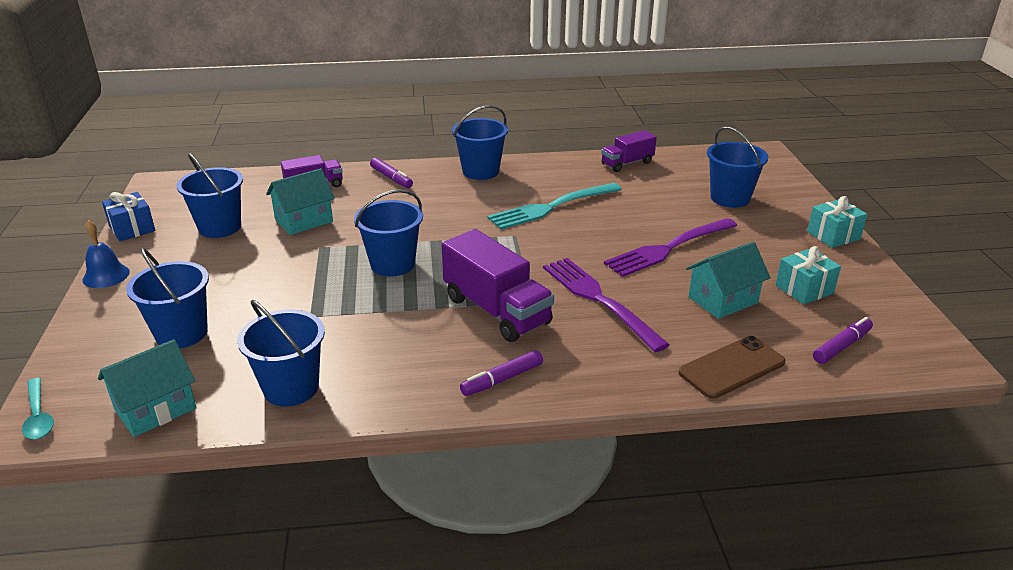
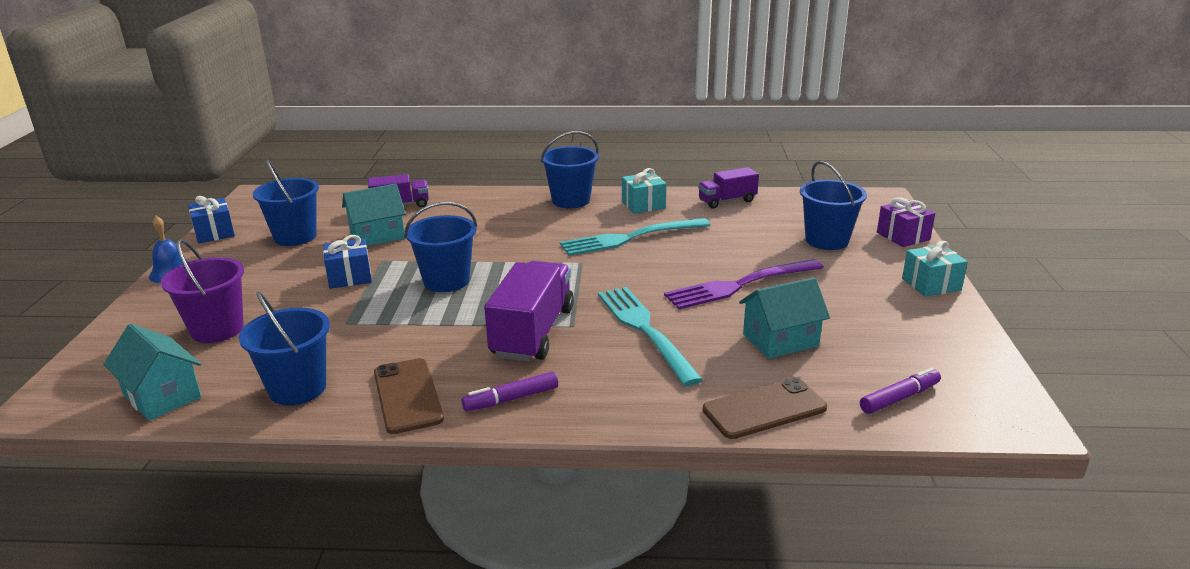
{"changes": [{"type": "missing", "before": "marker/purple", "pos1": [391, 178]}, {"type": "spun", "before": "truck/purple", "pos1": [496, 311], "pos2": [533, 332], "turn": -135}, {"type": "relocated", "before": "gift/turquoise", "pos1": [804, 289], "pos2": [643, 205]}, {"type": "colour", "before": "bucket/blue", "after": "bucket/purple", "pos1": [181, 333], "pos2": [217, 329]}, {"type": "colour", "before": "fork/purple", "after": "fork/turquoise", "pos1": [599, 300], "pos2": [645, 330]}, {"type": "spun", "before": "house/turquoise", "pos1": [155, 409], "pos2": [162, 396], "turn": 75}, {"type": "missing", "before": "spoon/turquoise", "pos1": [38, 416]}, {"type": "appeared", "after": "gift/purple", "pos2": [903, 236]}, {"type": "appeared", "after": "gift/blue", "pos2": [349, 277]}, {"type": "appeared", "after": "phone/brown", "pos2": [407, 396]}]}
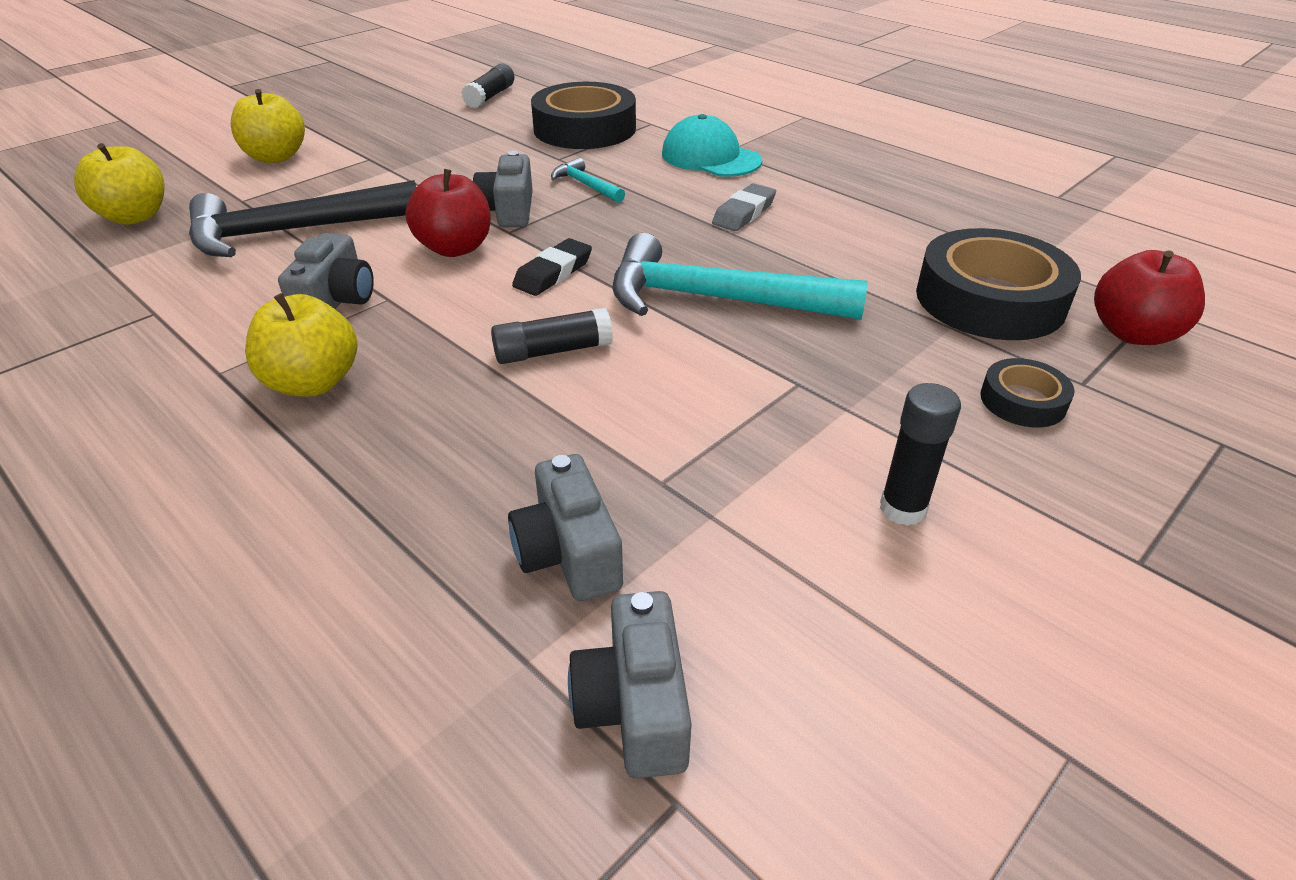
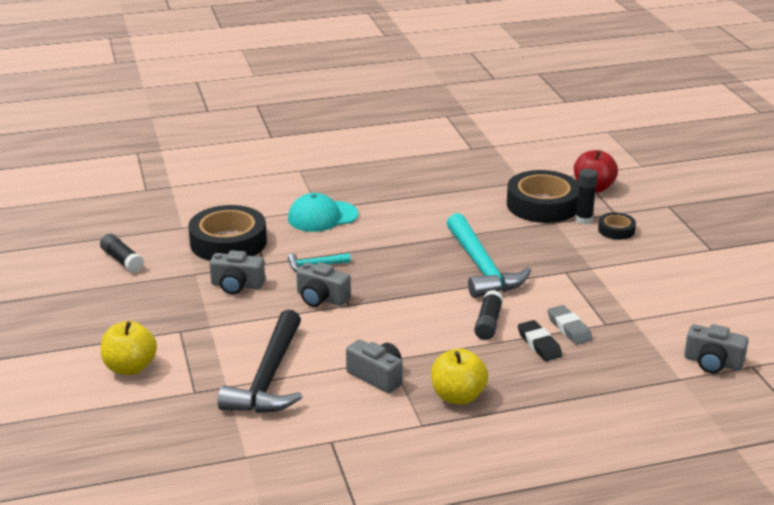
{"changes": [{"type": "missing", "before": "apple/yellow", "pos1": [135, 217]}, {"type": "missing", "before": "apple/red", "pos1": [455, 248]}, {"type": "relocated", "before": "eraser/grey", "pos1": [743, 213], "pos2": [569, 328]}, {"type": "spun", "before": "hammer/turquoise", "pos1": [716, 299], "pos2": [481, 267], "turn": -60}, {"type": "relocated", "before": "eraser/black", "pos1": [553, 273], "pos2": [539, 344]}, {"type": "relocated", "before": "glue stick/black", "pos1": [902, 509], "pos2": [583, 220]}, {"type": "relocated", "before": "camera/grey", "pos1": [568, 553], "pos2": [237, 285]}]}
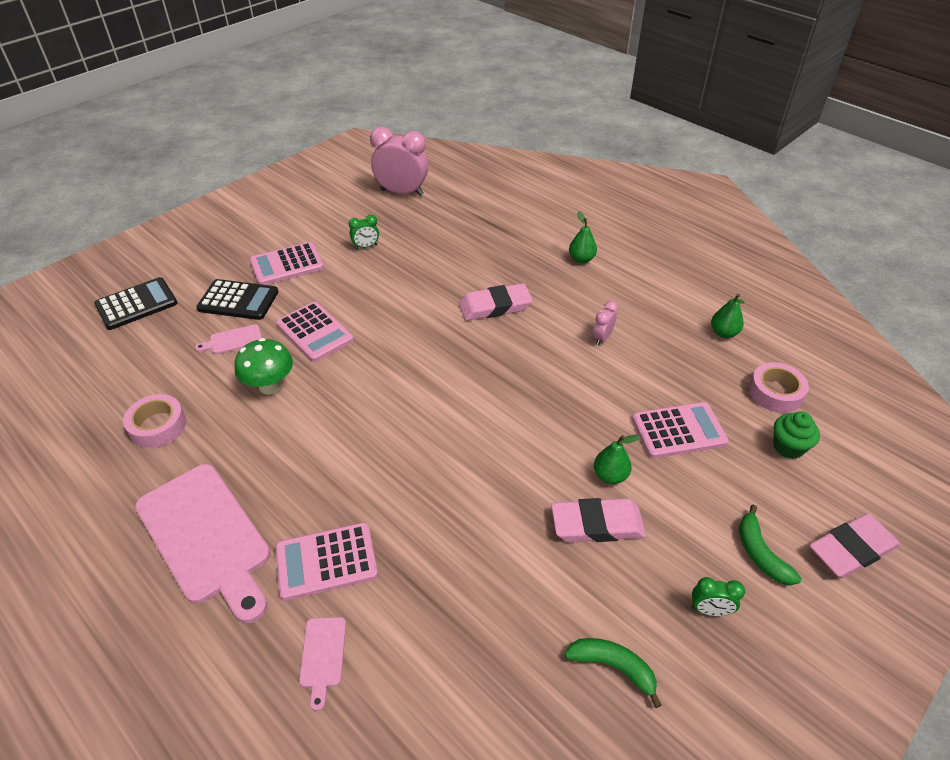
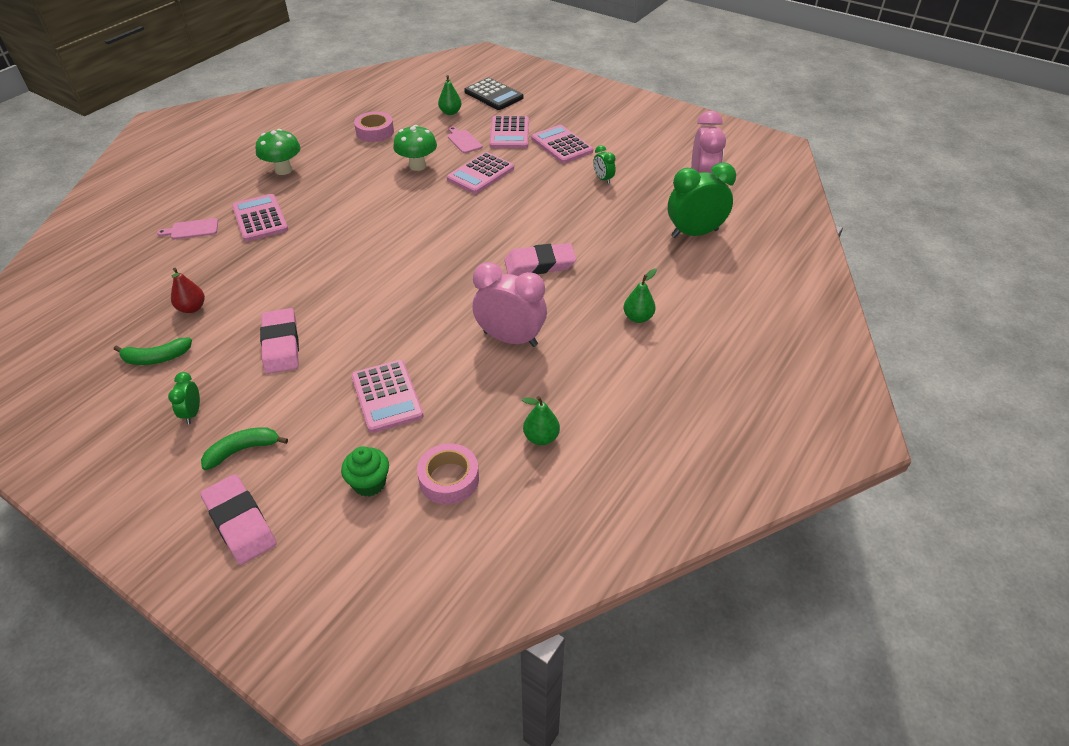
{"changes": [{"type": "colour", "before": "calculator/black", "after": "calculator/pink", "pos1": [238, 300], "pos2": [509, 133]}, {"type": "spun", "before": "eraser/pink", "pos1": [495, 306], "pos2": [540, 264], "turn": -75}, {"type": "size", "before": "clock/pink", "pos1": [602, 338], "pos2": [510, 339], "scale": 2.1}, {"type": "relocated", "before": "pear/green", "pos1": [610, 475], "pos2": [450, 112]}, {"type": "exchanged", "before": "cutting board/pink", "after": "mushroom/green", "pos1": [206, 537], "pos2": [283, 170]}, {"type": "spun", "before": "banana/green", "pos1": [613, 667], "pos2": [156, 358], "turn": 60}, {"type": "appeared", "after": "clock/green", "pos2": [694, 233]}, {"type": "appeared", "after": "pear/red", "pos2": [192, 308]}]}
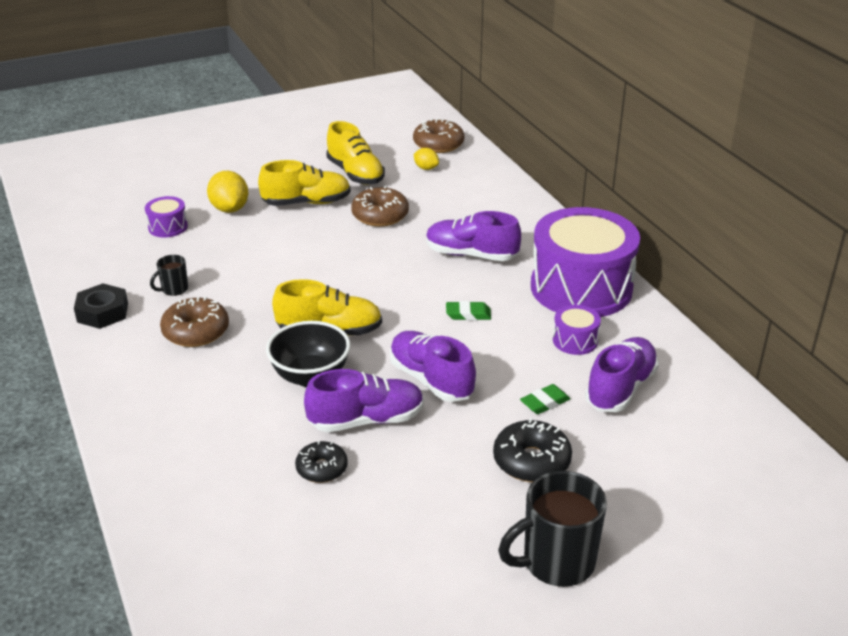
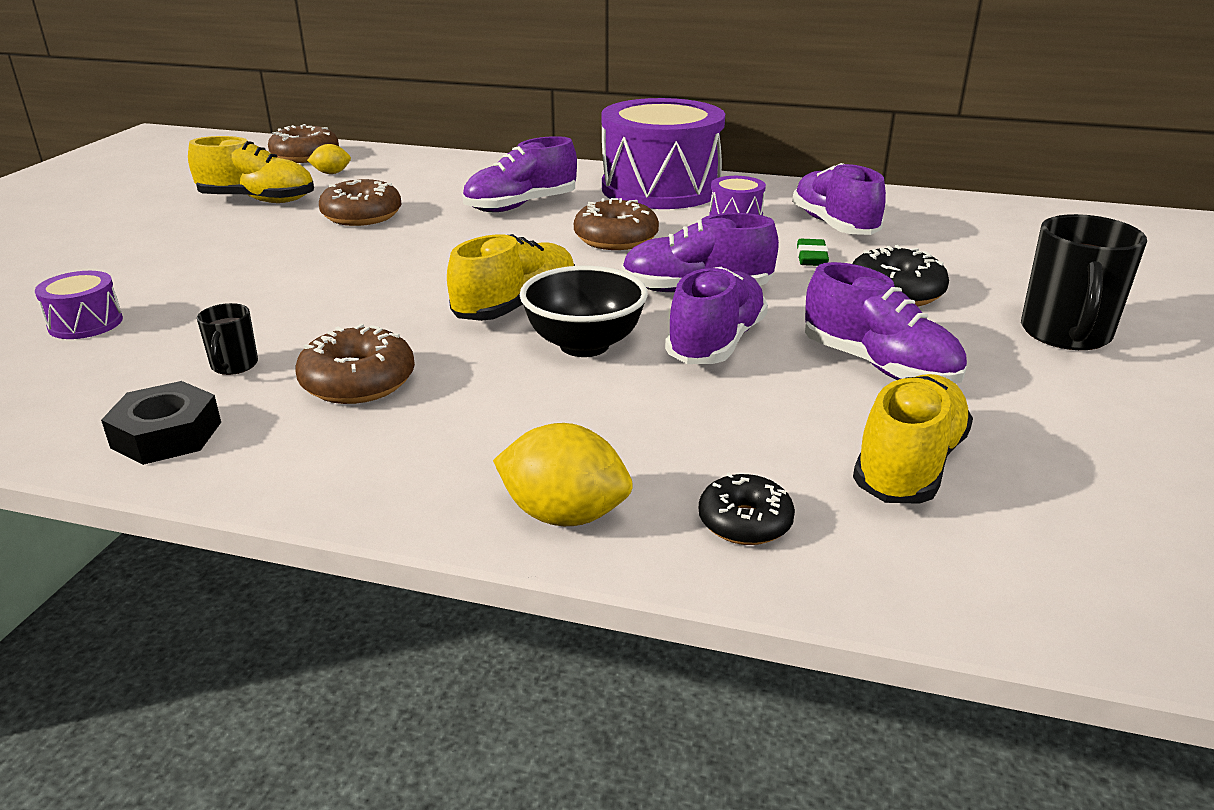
{"changes": [{"type": "relocated", "before": "shoe/yellow", "pos1": [306, 203], "pos2": [908, 465]}, {"type": "relocated", "before": "lemon/yellow", "pos1": [229, 209], "pos2": [564, 515]}, {"type": "exchanged", "before": "eraser/green", "after": "donut/brown", "pos1": [468, 314], "pos2": [616, 239]}, {"type": "relocated", "before": "donut/black", "pos1": [322, 468], "pos2": [745, 522]}, {"type": "appeared", "after": "shoe/purple", "pos2": [878, 366]}]}
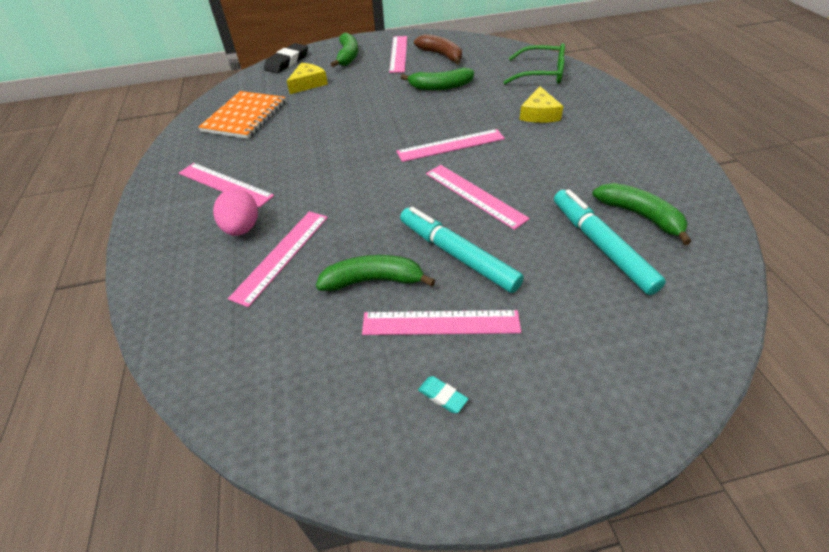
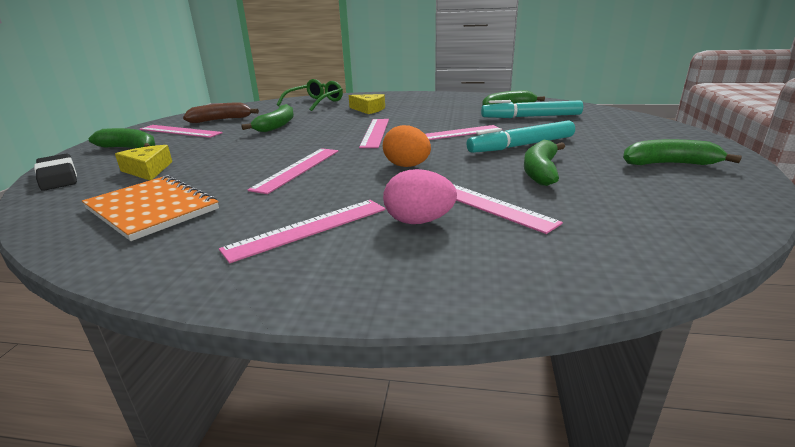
{"changes": [{"type": "relocated", "before": "ruler/pink", "pos1": [440, 323], "pos2": [297, 169]}, {"type": "exchanged", "before": "eraser/turquoise", "after": "banana/green", "pos1": [442, 396], "pos2": [669, 164]}, {"type": "appeared", "after": "egg/orange", "pos2": [407, 166]}]}
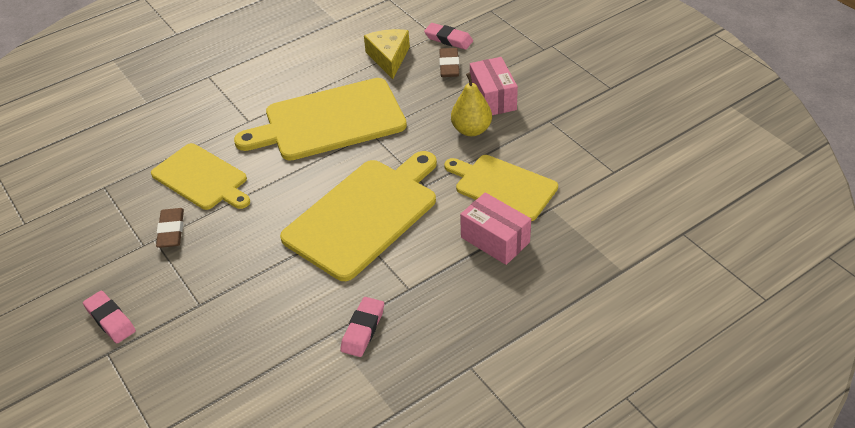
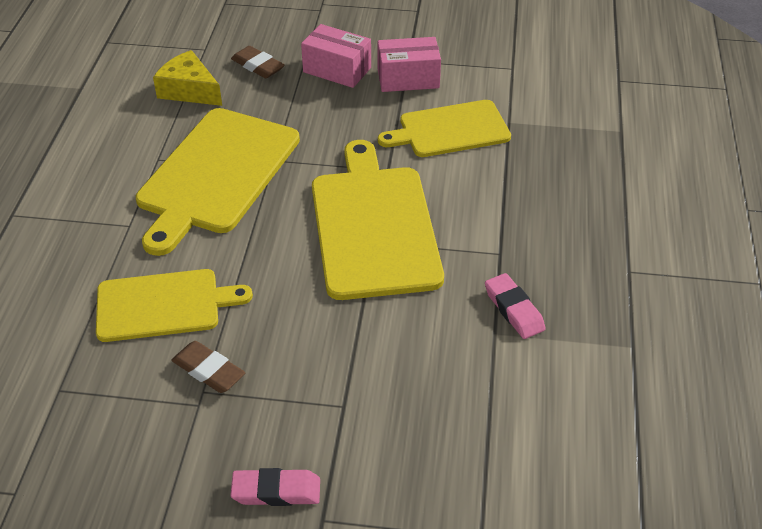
{"changes": [{"type": "missing", "before": "eraser/pink", "pos1": [448, 39]}, {"type": "missing", "before": "pear/yellow", "pos1": [471, 130]}, {"type": "relocated", "before": "box/pink", "pos1": [495, 240], "pos2": [408, 78]}]}
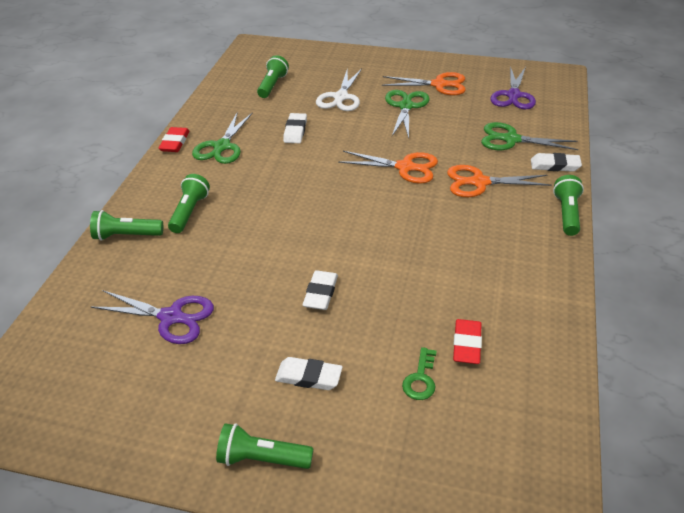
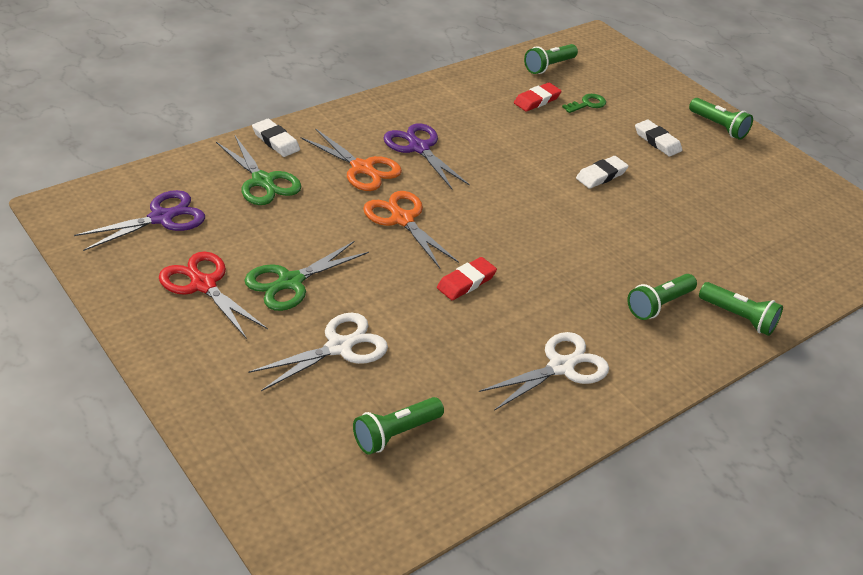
{"changes": [{"type": "colour", "before": "scissors/orange", "after": "scissors/red", "pos1": [439, 85], "pos2": [203, 285]}, {"type": "colour", "before": "scissors/green", "after": "scissors/white", "pos1": [222, 146], "pos2": [561, 367]}, {"type": "missing", "before": "eraser/white", "pos1": [295, 131]}, {"type": "relocated", "before": "eraser/red", "pos1": [175, 142], "pos2": [466, 282]}, {"type": "relocated", "before": "flashlight/green", "pos1": [567, 214], "pos2": [549, 66]}, {"type": "relocated", "before": "scissors/purple", "pos1": [171, 317], "pos2": [419, 148]}]}
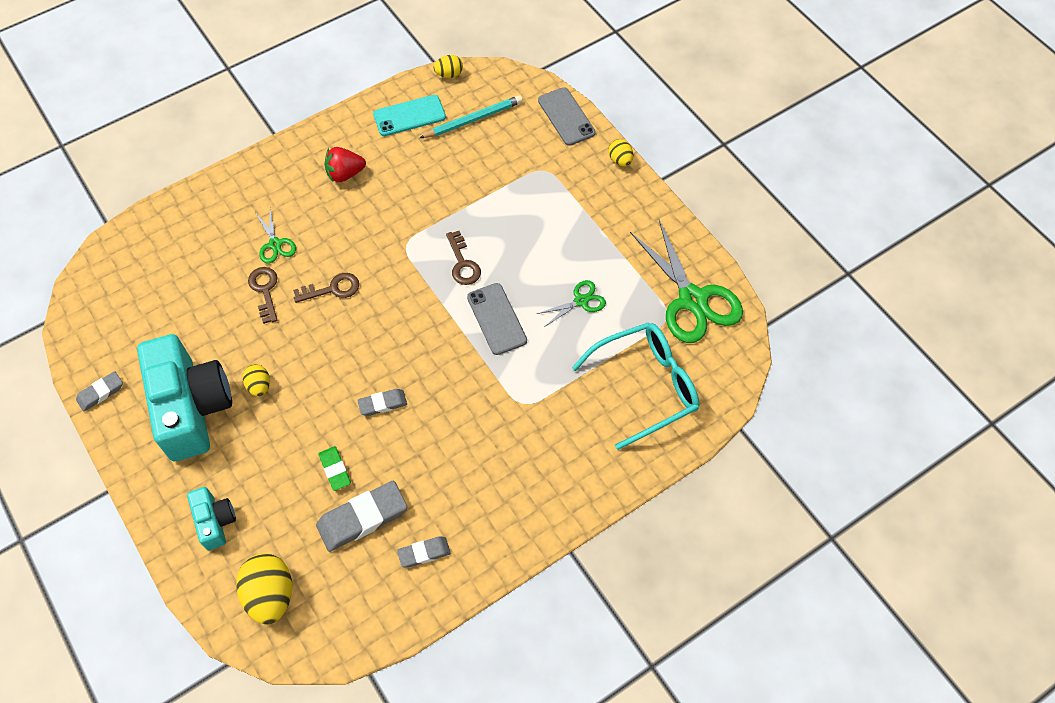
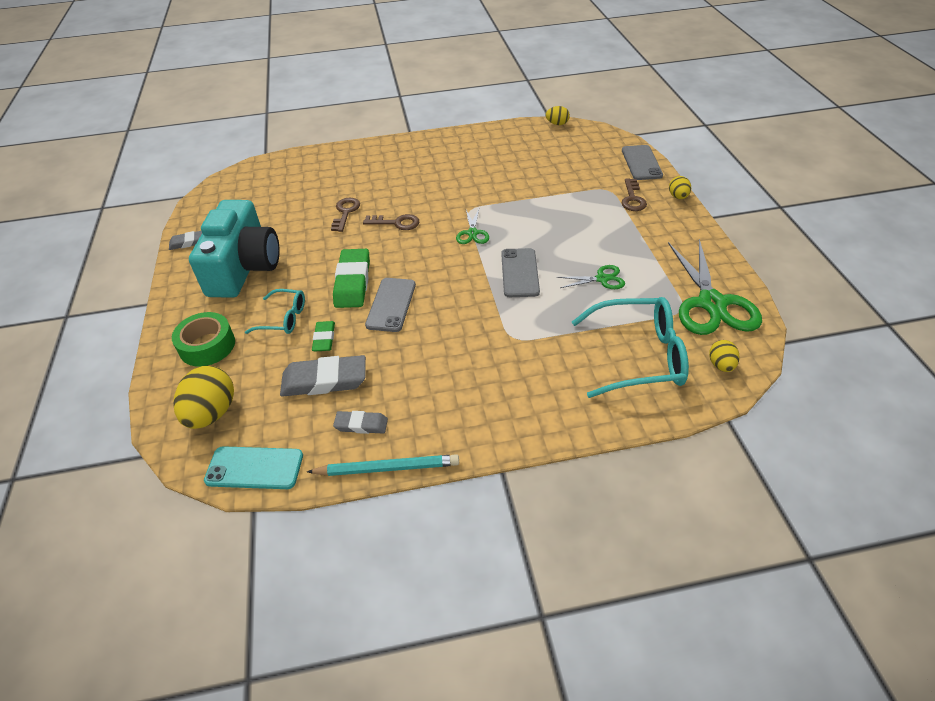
{"changes": [{"type": "relocated", "before": "phone/turquoise", "pos1": [409, 116], "pos2": [254, 468]}, {"type": "relocated", "before": "pencil/turquoise", "pos1": [473, 119], "pos2": [387, 468]}, {"type": "missing", "before": "strawberry/red", "pos1": [345, 174]}, {"type": "relocated", "before": "scissors/green", "pos1": [275, 244], "pos2": [472, 233]}, {"type": "relocated", "before": "key/brown", "pos1": [463, 263], "pos2": [632, 199]}, {"type": "relocated", "before": "egg/yellow", "pos1": [259, 386], "pos2": [721, 365]}, {"type": "exchanged", "before": "eraser/grey", "after": "phone/grey", "pos1": [382, 404], "pos2": [391, 304]}, {"type": "exchanged", "before": "camera/turquoise", "after": "tape/green", "pos1": [215, 521], "pos2": [207, 346]}, {"type": "appeared", "after": "eraser/green", "pos2": [352, 282]}, {"type": "appeared", "after": "glasses/turquoise", "pos2": [284, 318]}]}
